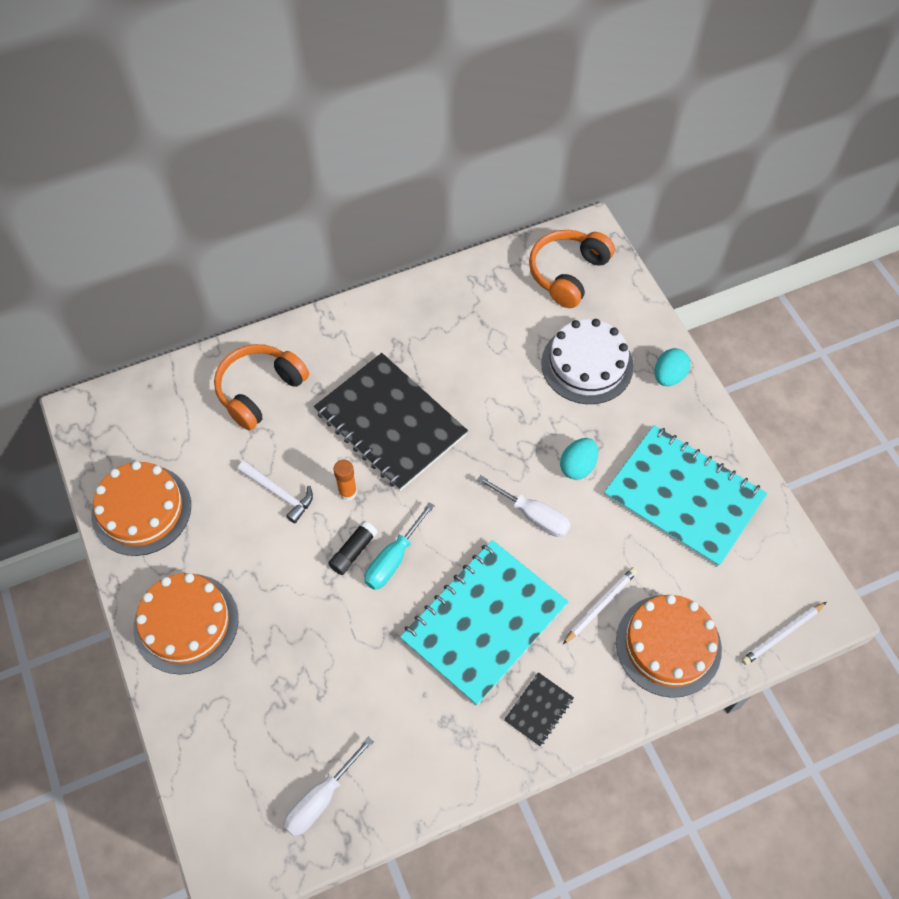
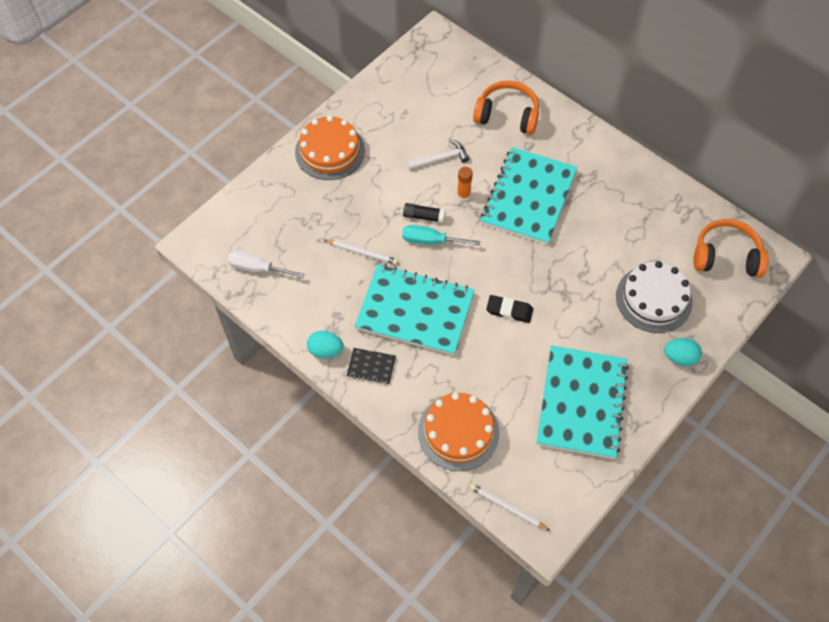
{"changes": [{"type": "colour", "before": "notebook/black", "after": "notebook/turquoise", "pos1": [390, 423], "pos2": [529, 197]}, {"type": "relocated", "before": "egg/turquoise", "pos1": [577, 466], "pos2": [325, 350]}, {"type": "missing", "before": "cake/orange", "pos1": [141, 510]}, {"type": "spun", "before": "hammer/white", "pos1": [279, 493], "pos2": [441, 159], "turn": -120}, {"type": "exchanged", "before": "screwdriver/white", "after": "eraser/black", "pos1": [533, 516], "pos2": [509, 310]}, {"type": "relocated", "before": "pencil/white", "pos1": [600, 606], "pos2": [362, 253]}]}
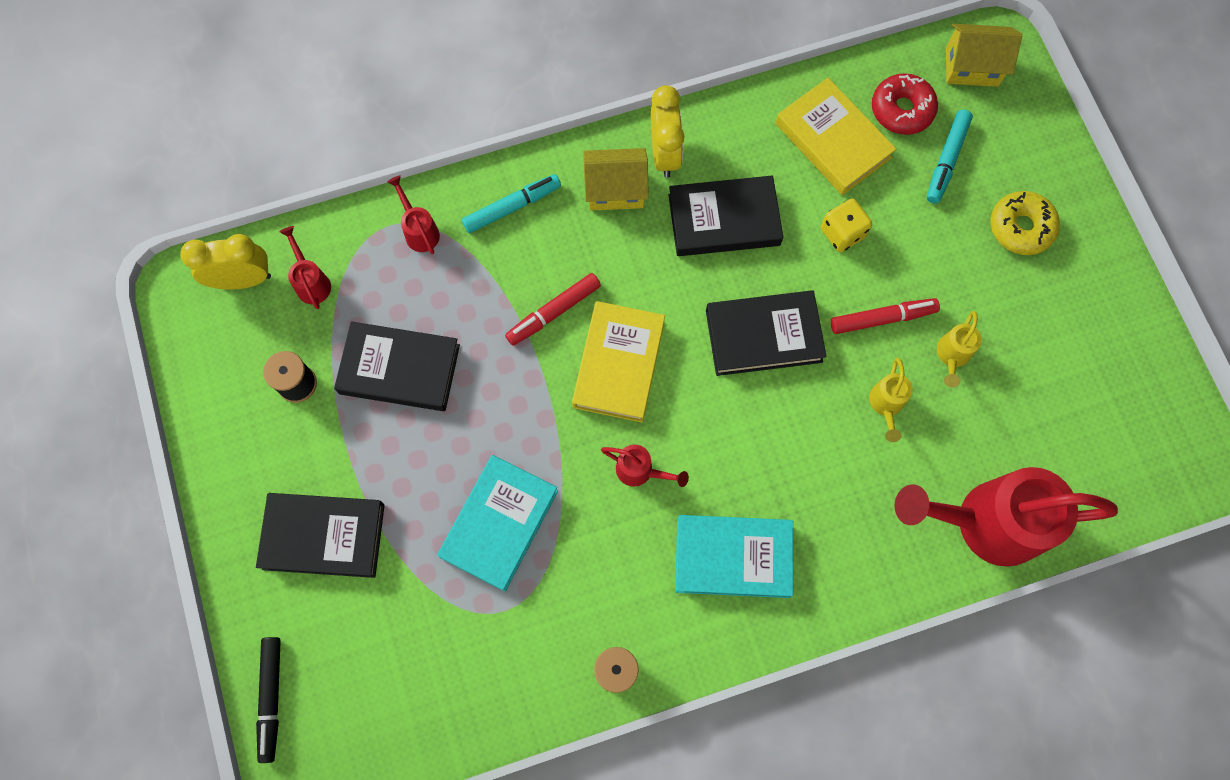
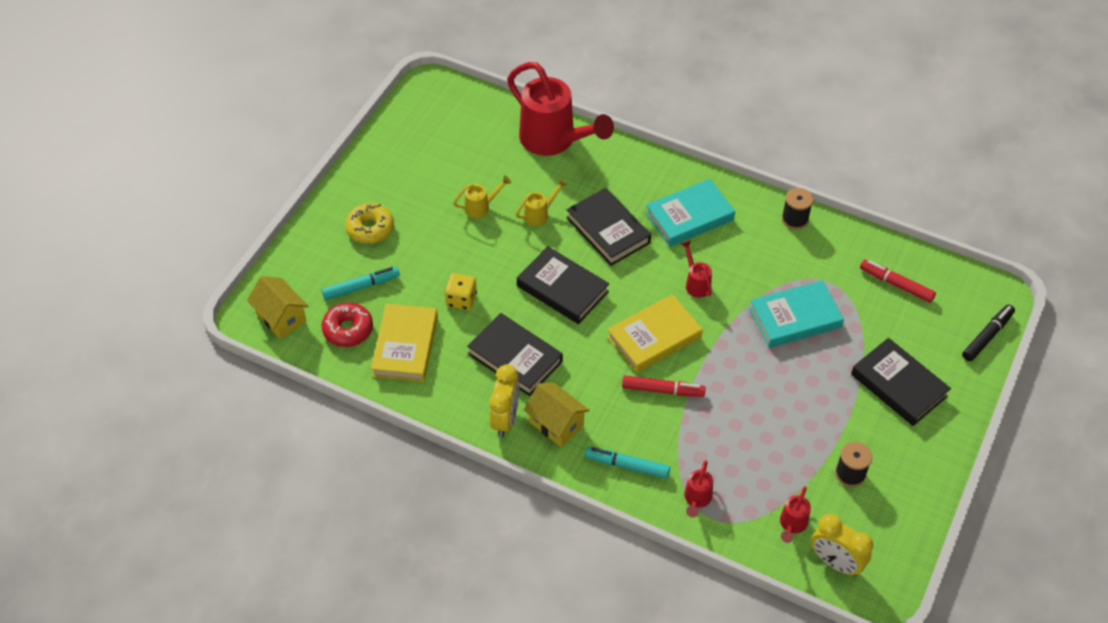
{"changes": [{"type": "spun", "before": "clock/yellow", "pos1": [664, 154], "pos2": [505, 419], "turn": 150}, {"type": "relocated", "before": "marker/red", "pos1": [882, 318], "pos2": [896, 284]}, {"type": "relocated", "before": "book/black", "pos1": [399, 369], "pos2": [608, 230]}, {"type": "spun", "before": "book/turquoise", "pos1": [733, 557], "pos2": [689, 216], "turn": -75}]}
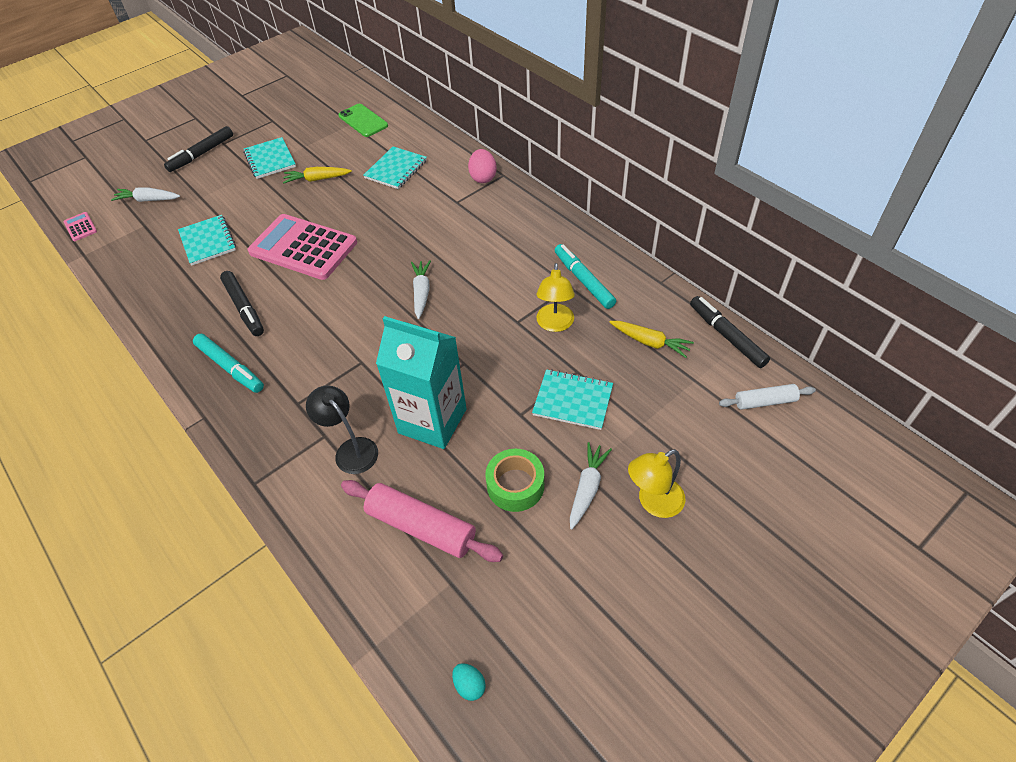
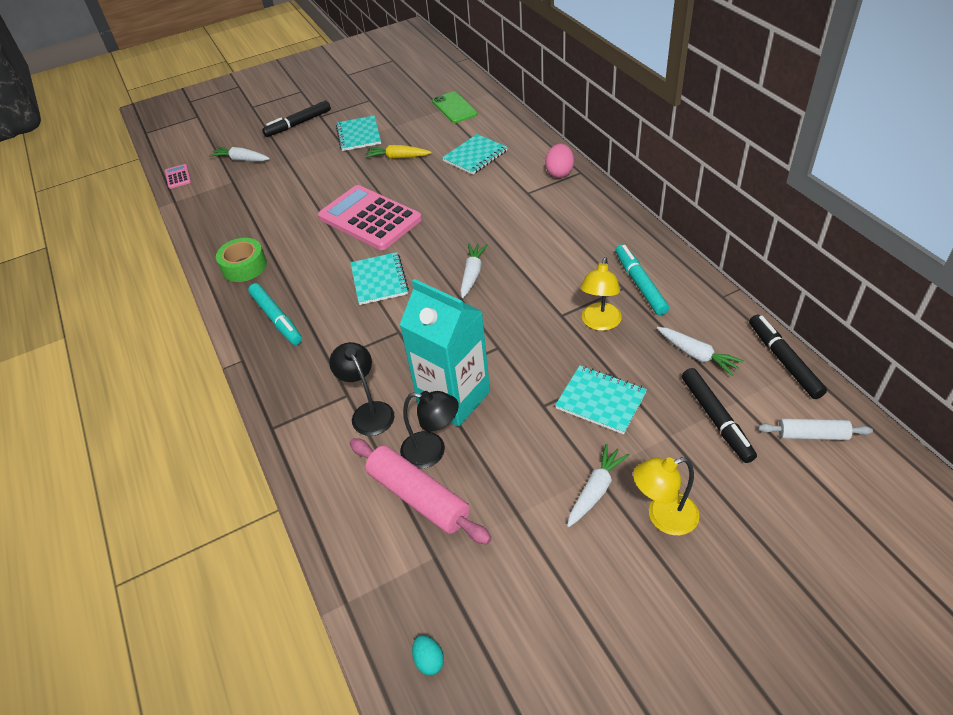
{"changes": [{"type": "relocated", "before": "notebook/turquoise", "pos1": [208, 241], "pos2": [379, 280]}, {"type": "relocated", "before": "marker/black", "pos1": [244, 308], "pos2": [716, 419]}, {"type": "colour", "before": "carrot/yellow", "after": "carrot/white", "pos1": [650, 342], "pos2": [697, 355]}, {"type": "relocated", "before": "tape/green", "pos1": [515, 485], "pos2": [244, 266]}, {"type": "appeared", "after": "lamp/black", "pos2": [432, 451]}]}
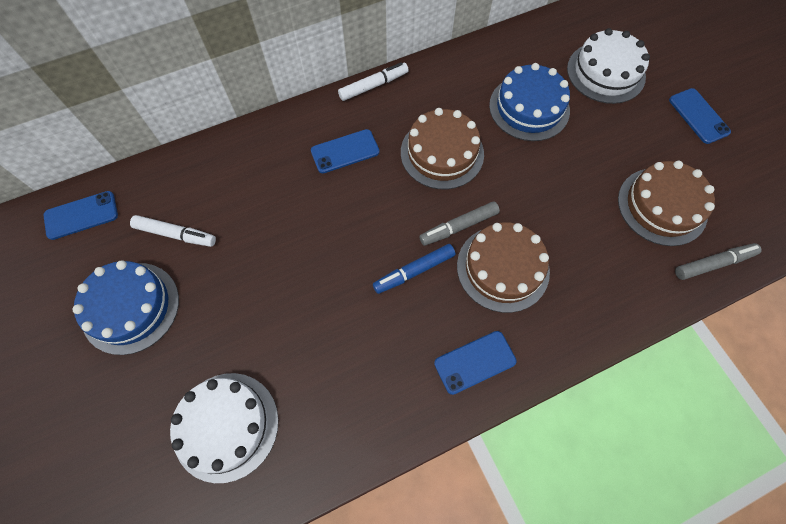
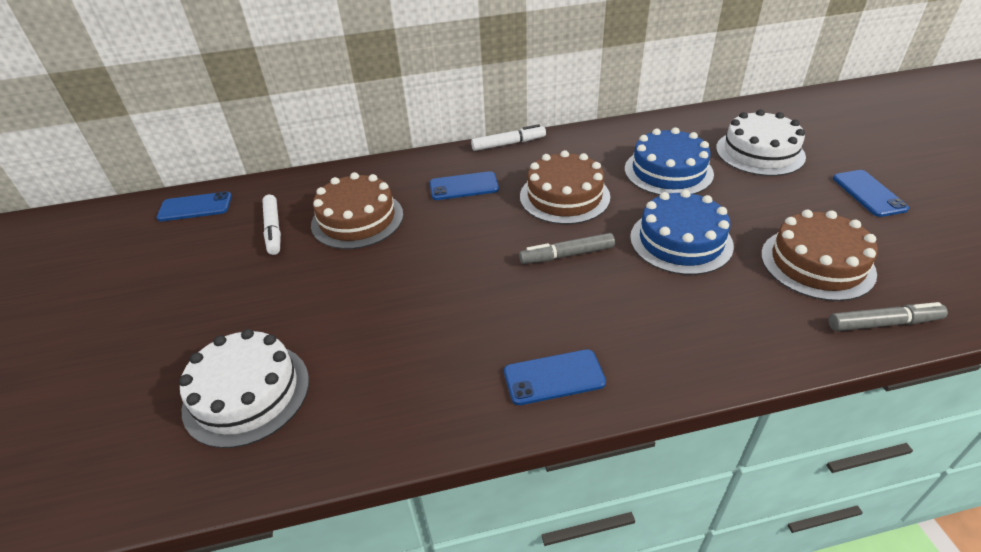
{"changes": [{"type": "spun", "before": "marker/white", "pos1": [176, 234], "pos2": [273, 229], "turn": 45}, {"type": "relocated", "before": "cake/brown", "pos1": [502, 268], "pos2": [357, 219]}, {"type": "missing", "before": "marker/blue", "pos1": [414, 271]}, {"type": "relocated", "before": "cake/blue", "pos1": [130, 307], "pos2": [680, 241]}]}
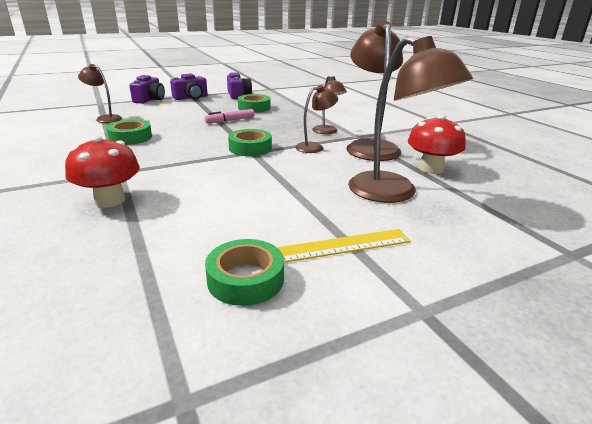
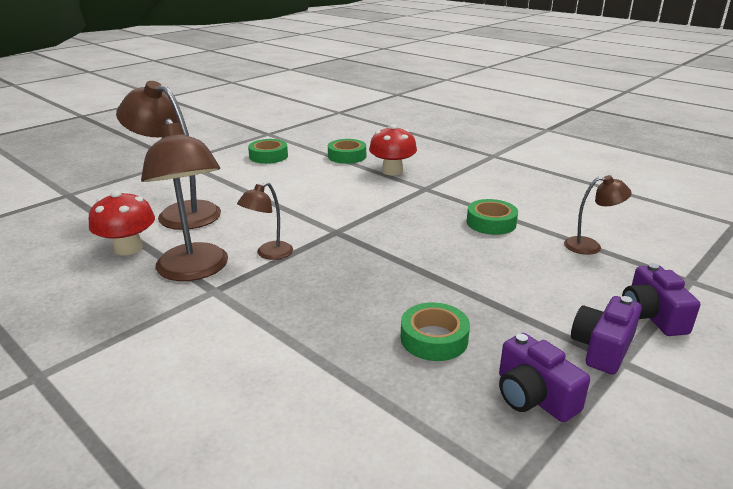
{"changes": [{"type": "missing", "before": "lamp/brown", "pos1": [327, 132]}, {"type": "missing", "before": "marker/pink", "pos1": [230, 120]}, {"type": "relocated", "before": "tape/green", "pos1": [250, 148], "pos2": [347, 156]}, {"type": "missing", "before": "ruler/yellow", "pos1": [343, 245]}]}
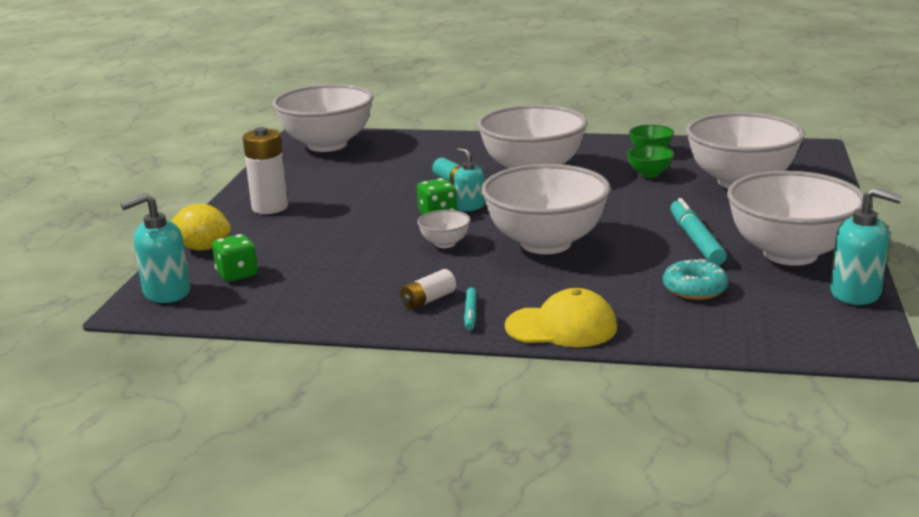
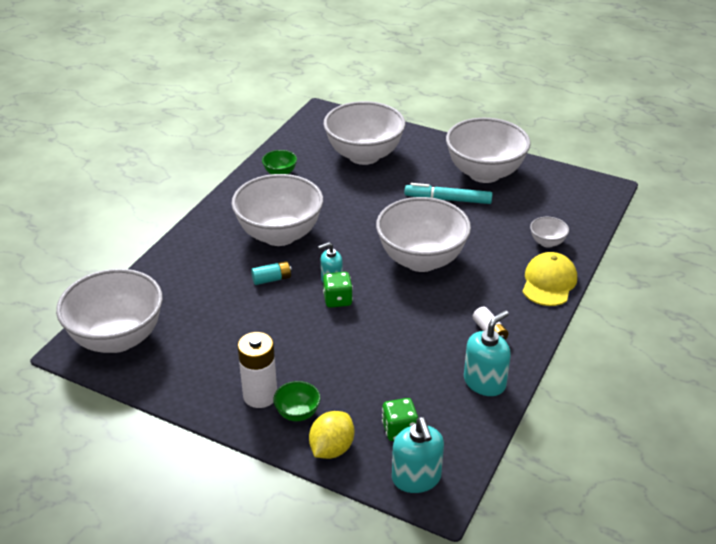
{"changes": [{"type": "relocated", "before": "bowl/green", "pos1": [649, 174], "pos2": [297, 413]}, {"type": "relocated", "before": "soap dispenser/turquoise", "pos1": [856, 293], "pos2": [484, 382]}, {"type": "relocated", "before": "bowl/white", "pos1": [445, 243], "pos2": [547, 242]}, {"type": "missing", "before": "donut/turquoise", "pos1": [694, 289]}, {"type": "missing", "before": "marker/turquoise", "pos1": [471, 314]}]}
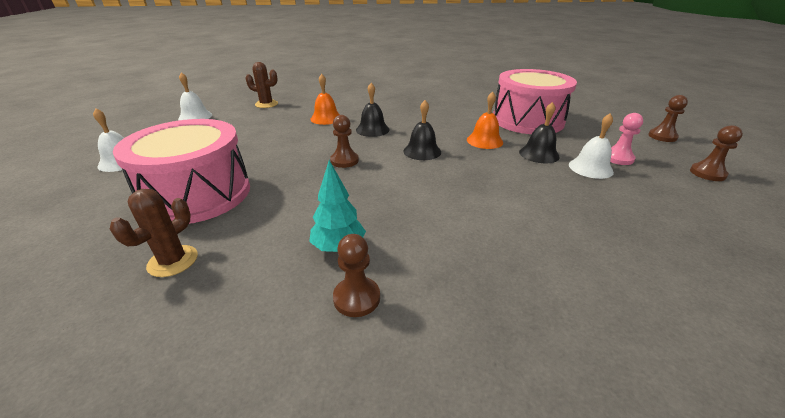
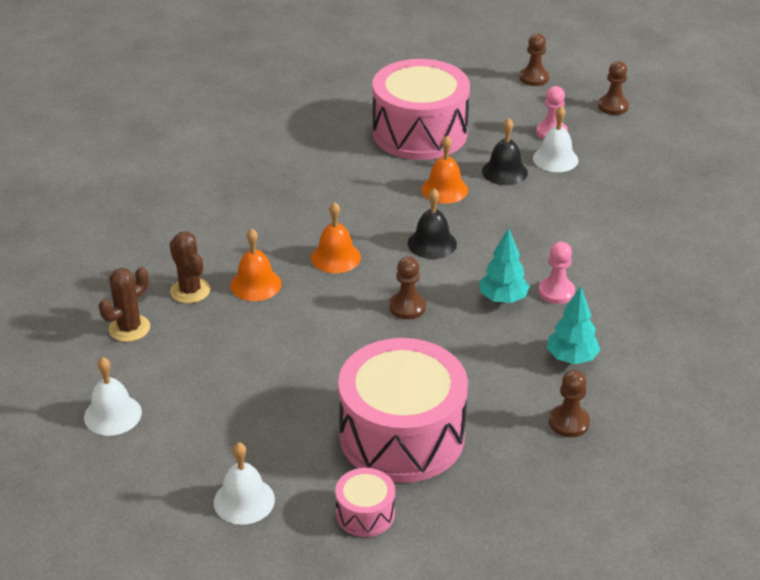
{"changes": [{"type": "colour", "before": "bell/black", "after": "bell/orange", "pos1": [372, 129], "pos2": [335, 257]}, {"type": "relocated", "before": "cactus/brown", "pos1": [173, 261], "pos2": [190, 291]}, {"type": "relocated", "before": "pawn/brown", "pos1": [356, 298], "pos2": [569, 422]}, {"type": "appeared", "after": "tree/turquoise", "pos2": [502, 299]}, {"type": "appeared", "after": "pawn/pink", "pos2": [556, 292]}, {"type": "appeared", "after": "drum/pink", "pos2": [365, 513]}]}
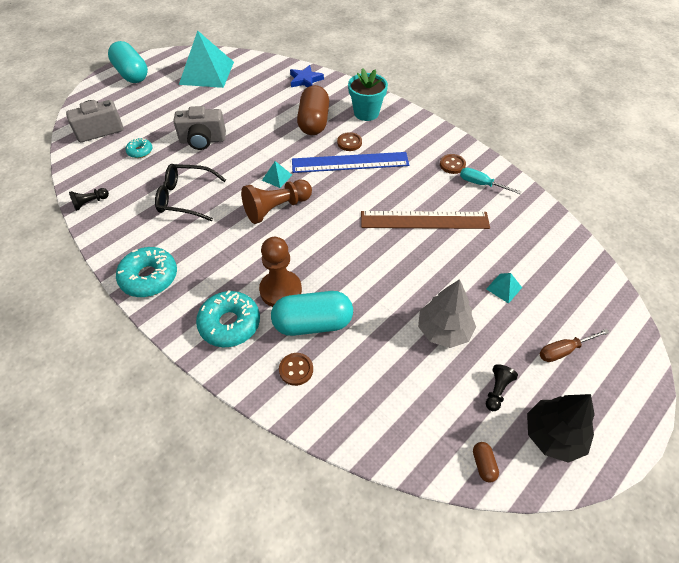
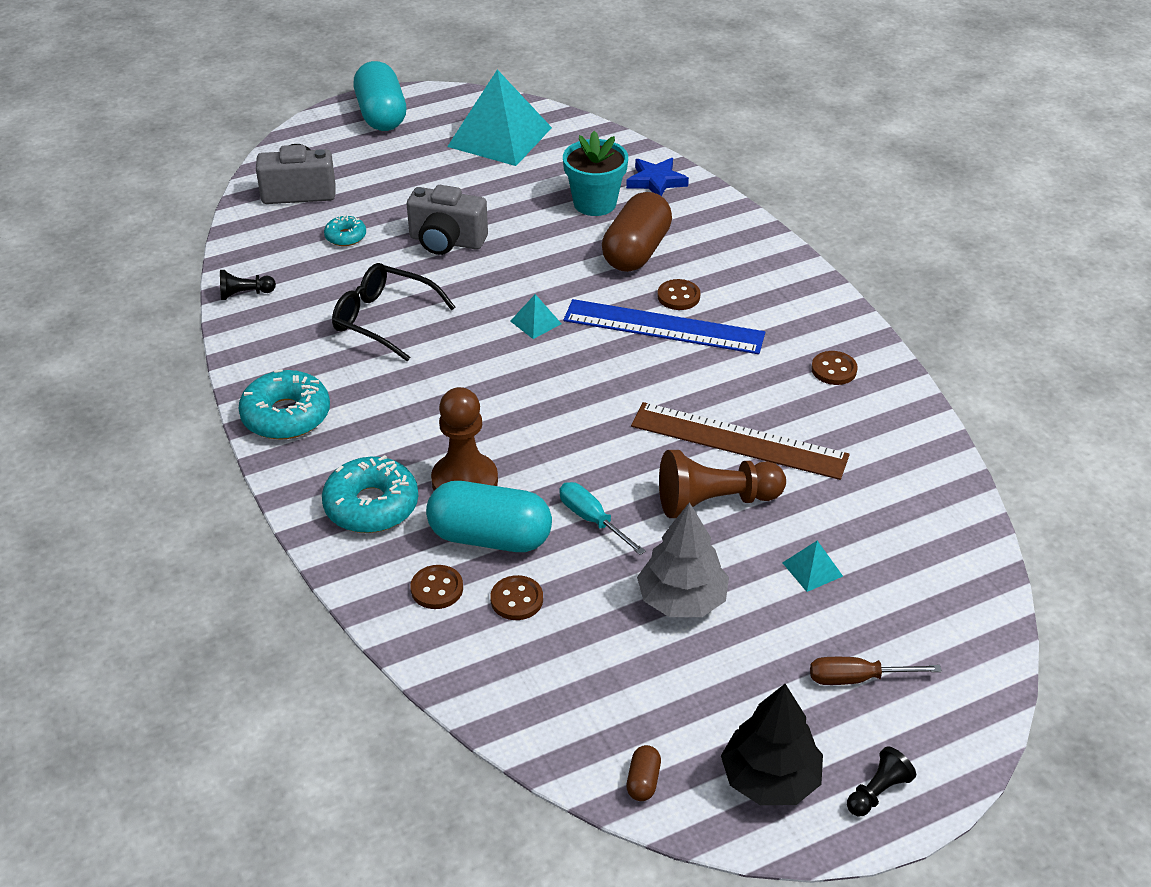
{"changes": [{"type": "relocated", "before": "flower pot/turquoise", "pos1": [366, 113], "pos2": [595, 203]}, {"type": "relocated", "before": "screwdriver/turquoise", "pos1": [481, 184], "pos2": [592, 519]}, {"type": "relocated", "before": "pawn/brown", "pos1": [276, 208], "pos2": [715, 501]}, {"type": "relocated", "before": "pawn/black", "pos1": [497, 391], "pos2": [877, 792]}, {"type": "appeared", "after": "button/brown", "pos2": [516, 599]}]}
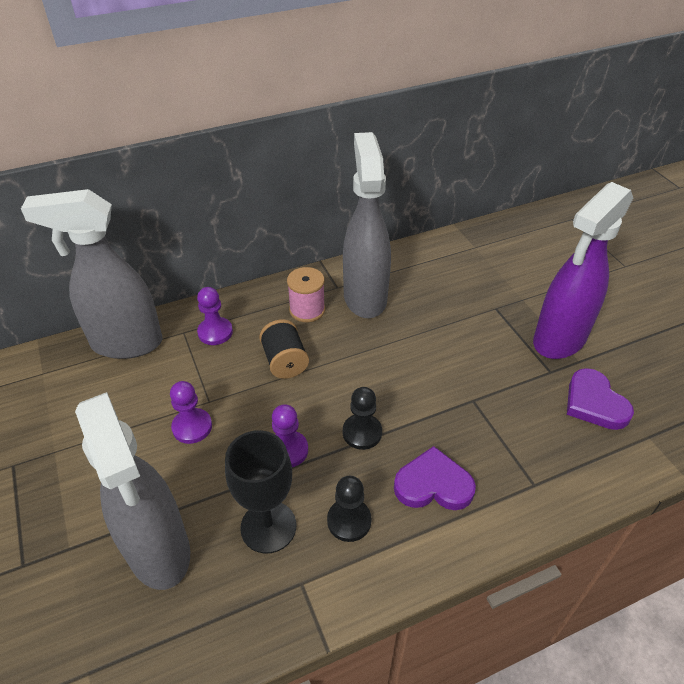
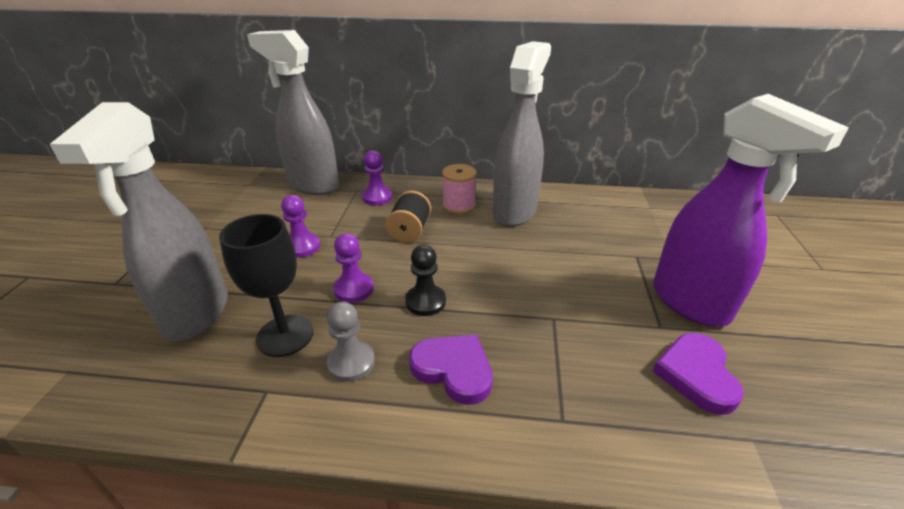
{"changes": [{"type": "spun", "before": "spray bottle/purple", "pos1": [559, 340], "pos2": [691, 303], "turn": -105}, {"type": "colour", "before": "pawn/black", "after": "pawn/grey", "pos1": [349, 521], "pos2": [351, 362]}]}
